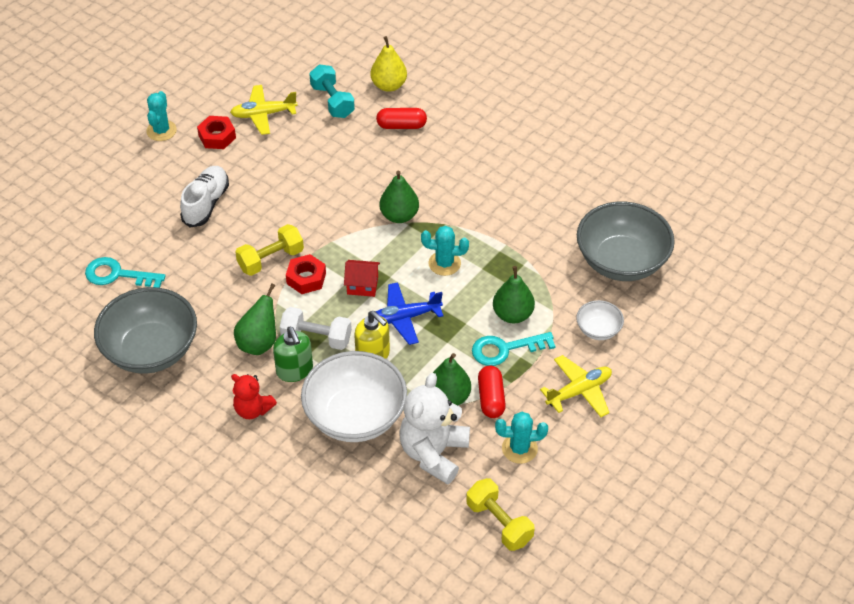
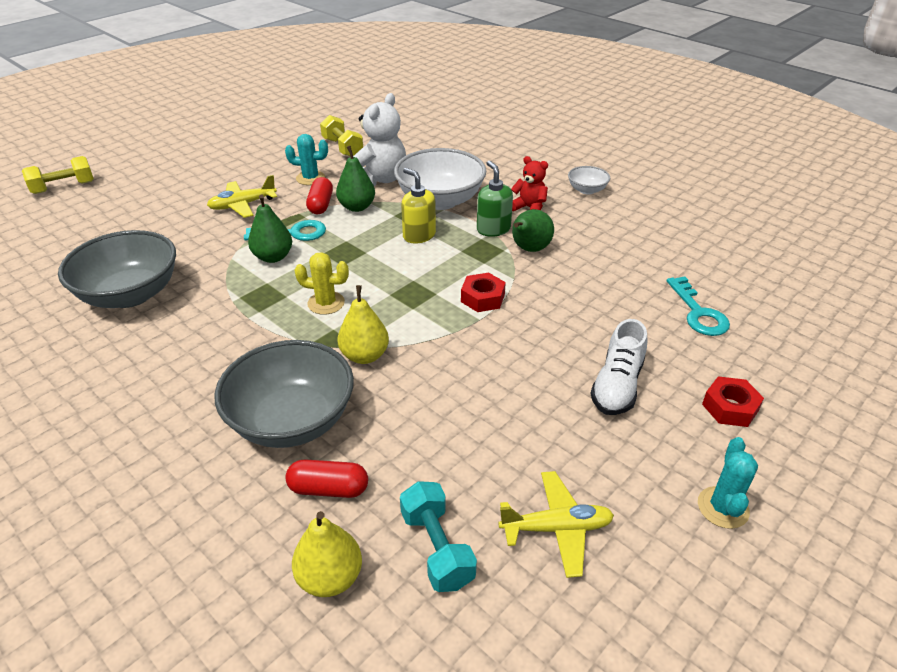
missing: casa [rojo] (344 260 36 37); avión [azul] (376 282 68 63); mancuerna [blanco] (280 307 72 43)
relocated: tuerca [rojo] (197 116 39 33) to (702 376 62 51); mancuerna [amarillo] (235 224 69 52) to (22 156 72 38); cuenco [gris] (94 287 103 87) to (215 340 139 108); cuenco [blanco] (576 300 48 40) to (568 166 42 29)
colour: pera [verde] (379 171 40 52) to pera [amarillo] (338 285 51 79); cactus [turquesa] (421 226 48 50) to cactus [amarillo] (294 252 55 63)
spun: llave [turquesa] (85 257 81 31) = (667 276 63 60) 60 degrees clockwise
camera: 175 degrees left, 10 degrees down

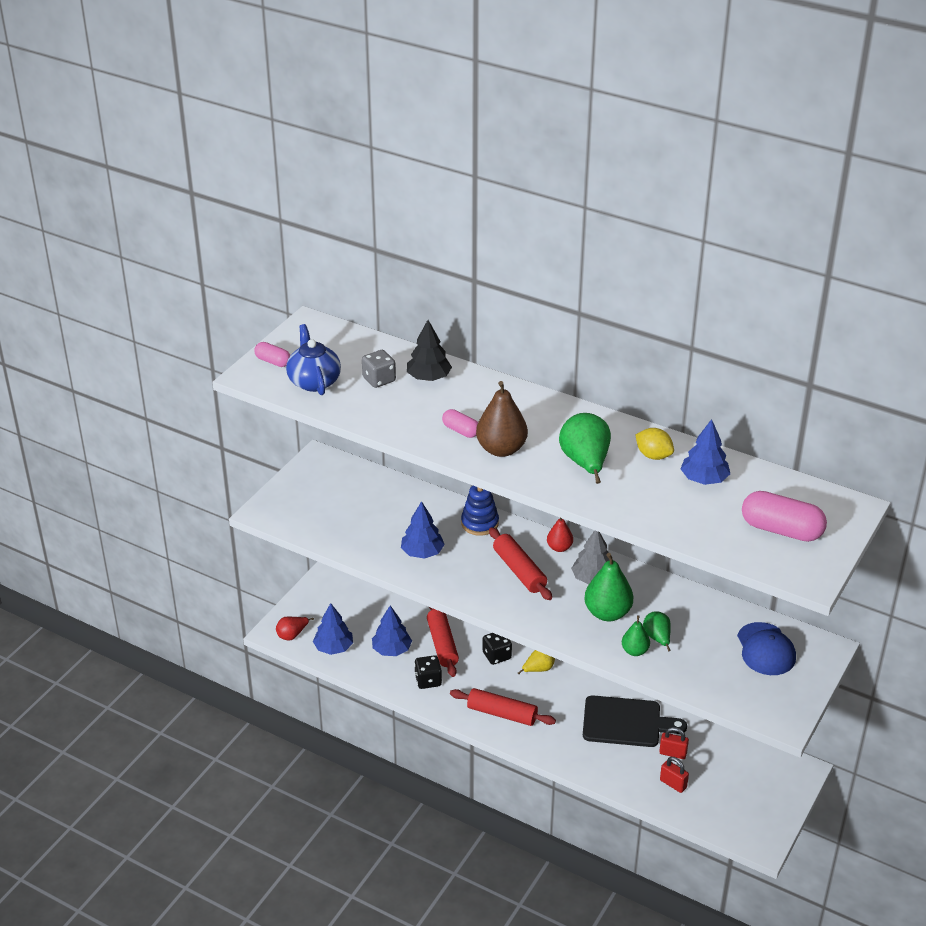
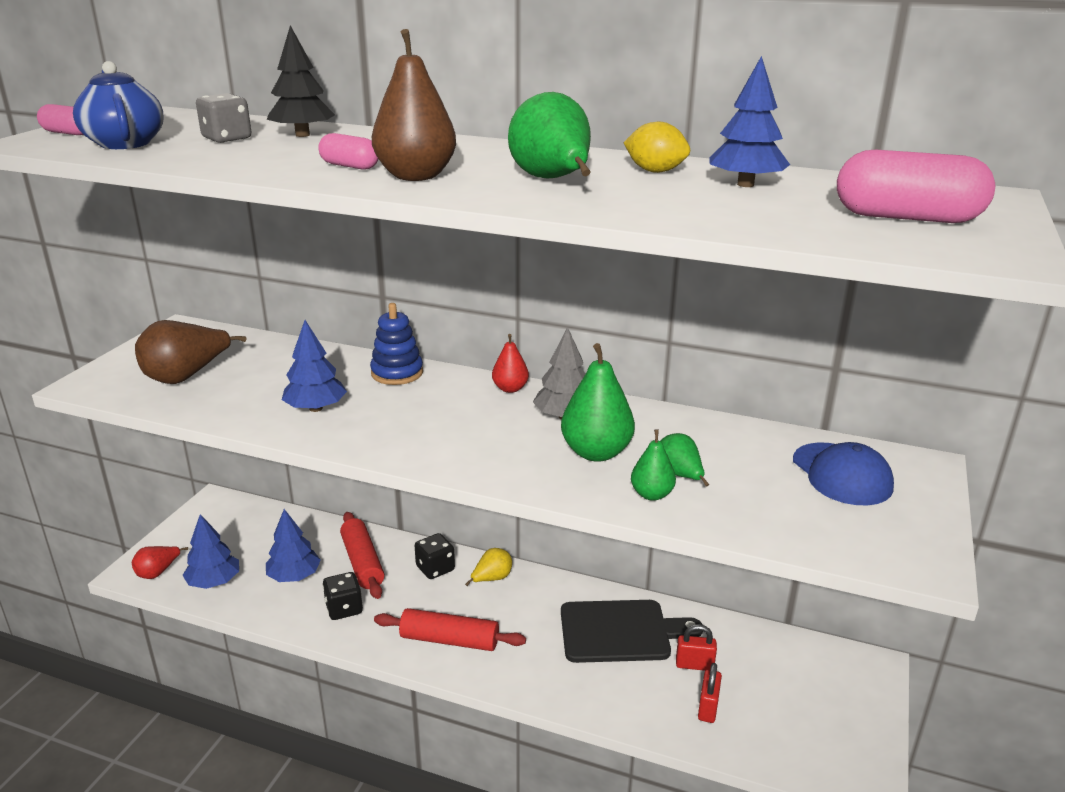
missing: rodillo [rojo] (489 527 63 73)
appeared: pera [marrón] (135 320 111 64)
spun: candado [rojo] (660 757 29 36) = (698 663 24 60) 75 degrees clockwise
camera: 10 degrees left, 10 degrees down

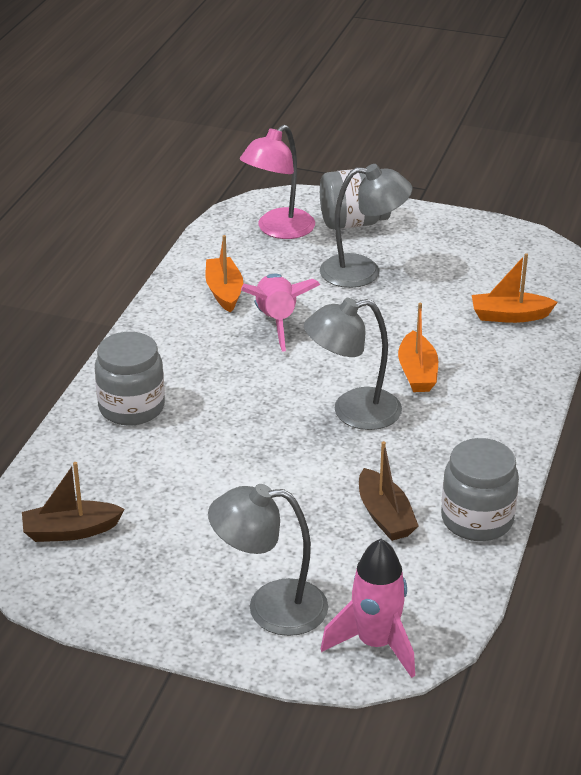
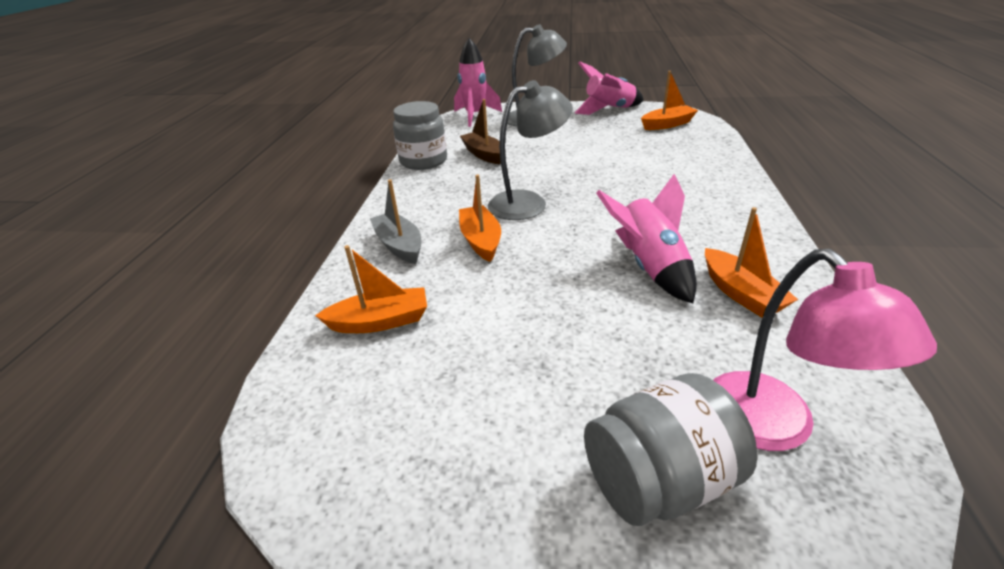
missing: lámpara [gris] (320 164 92 124); tarro [gris] (95 332 70 94)
appeared: cohete [rosa] (575 61 69 54); barco [gris] (370 179 51 85)
colour: barco [marrón] (22 462 103 80) to barco [naranja] (641 71 57 59)
spun: lámpara [rosa] (240 125 75 114) = (713 249 224 202) 135 degrees clockwise
camera: 170 degrees right, 0 degrees up

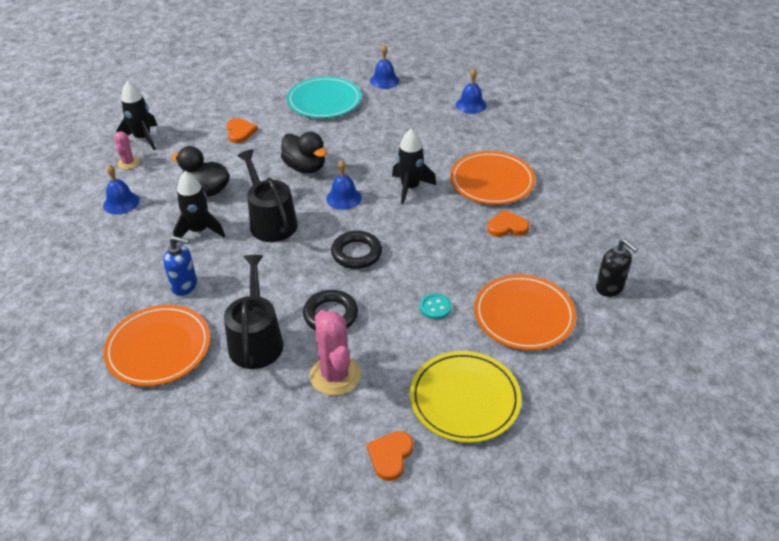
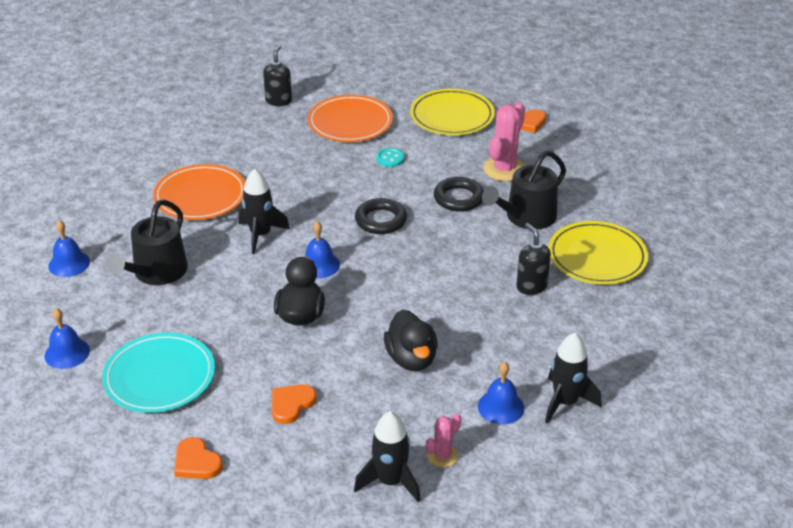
relocated: regadera [negro] (237 149 61 93) to (106 200 82 85); cohete [negro] (173 171 52 72) to (545 333 56 91); corazón [naranja] (487 210 42 27) to (174 437 49 42)
colour: dispensador de jabón [azul] (163 236 34 60) to dispensador de jabón [negro] (516 223 35 72); plato [naranja] (103 305 107 81) to plato [amarillo] (548 221 100 64)
camera: 130 degrees left, 5 degrees down

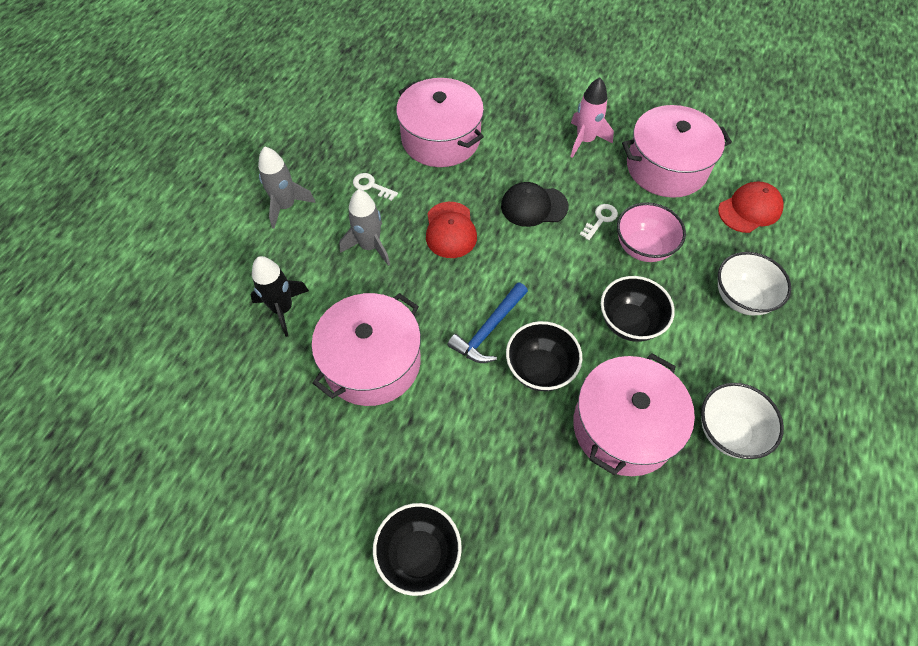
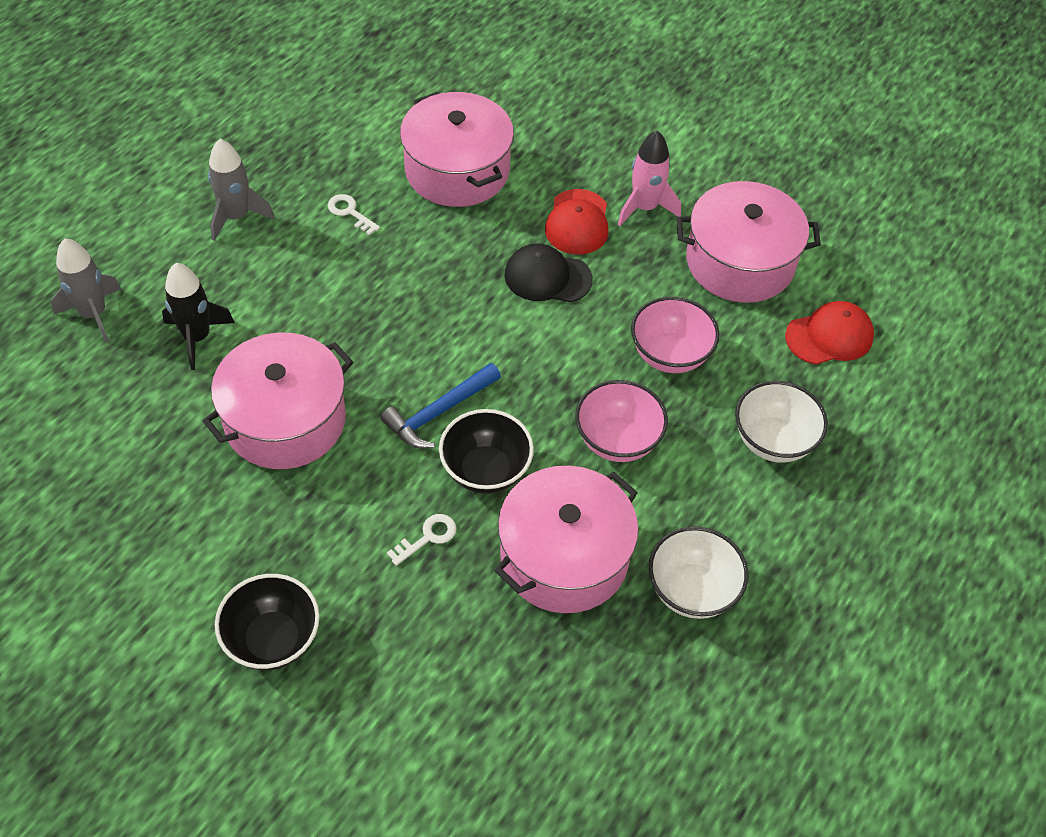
relocated: cohete [gris] (339 189 51 77) to (51 238 70 105); gorra [rojo] (426 202 51 56) to (545 189 64 65); llave [blanco] (580 204 38 36) to (387 514 70 52)
colour: cuenco [negro] (601 276 74 66) to cuenco [rosa] (575 380 93 82)
camera: 10 degrees right, 5 degrees down

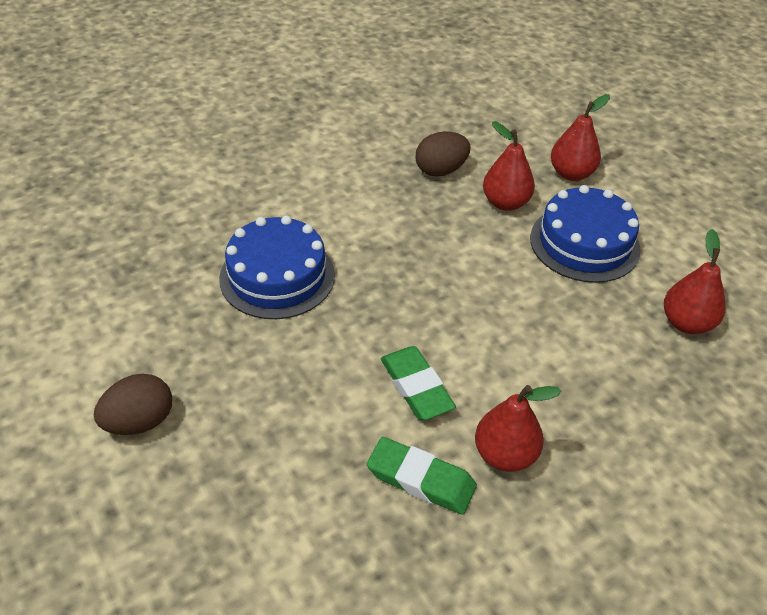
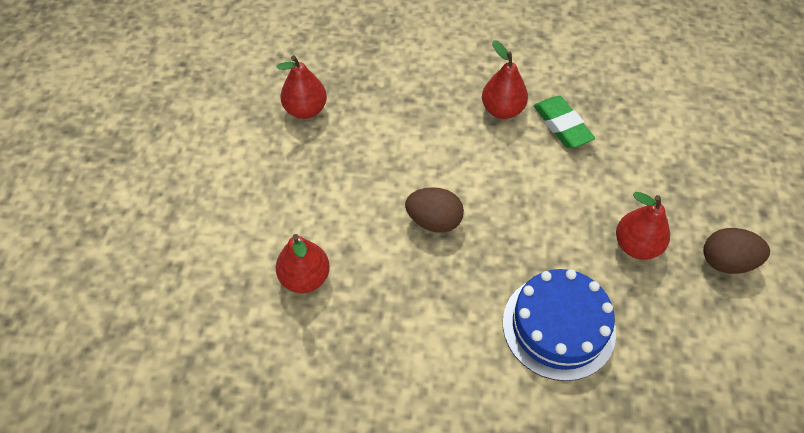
missing: tarta [azul] (530 185 111 98); goma de borrar [verde] (381 346 75 74)
relocated: pera [rojo] (551 94 59 87) to (616 192 54 68); huevo [marrón] (416 131 54 46) to (405 187 59 46)
camera: 140 degrees left, 10 degrees up

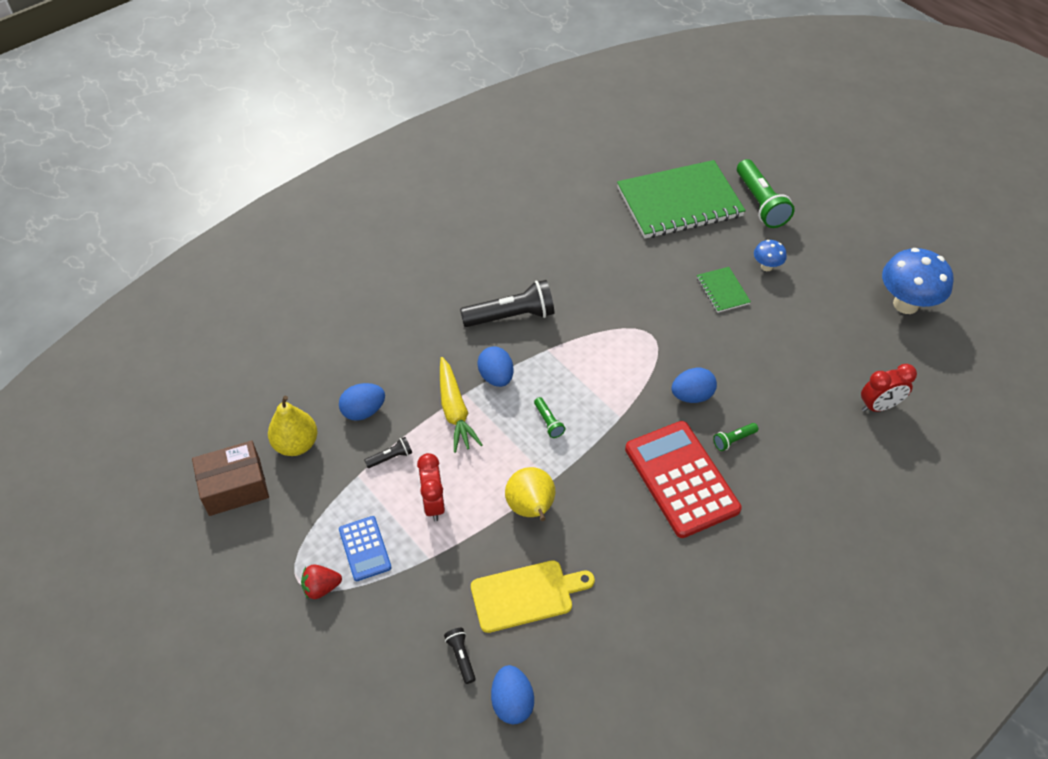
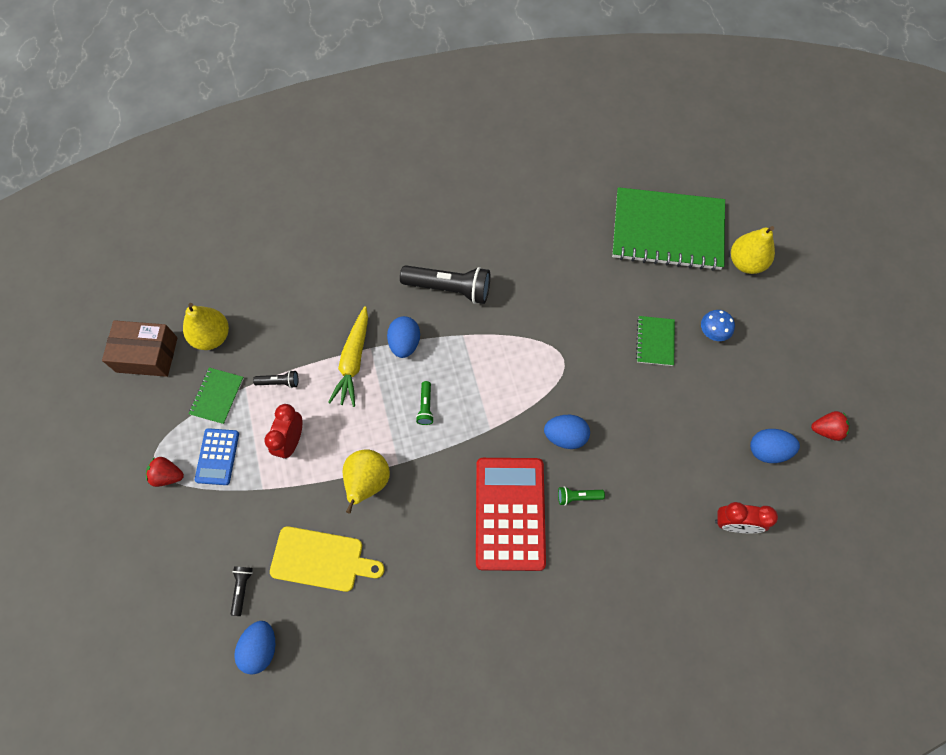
appeared: cuaderno [verde] (189 368 55 56)
relocated: huevo [azul] (339 383 46 38) to (750 429 50 34)
exchanged: lámpara de mano [verde] (737 159 58 69) to pera [amarillo] (731 226 44 48); seta [azul] (882 248 72 66) to fresa [rojo] (811 411 39 30)
camera: 25 degrees right, 15 degrees up

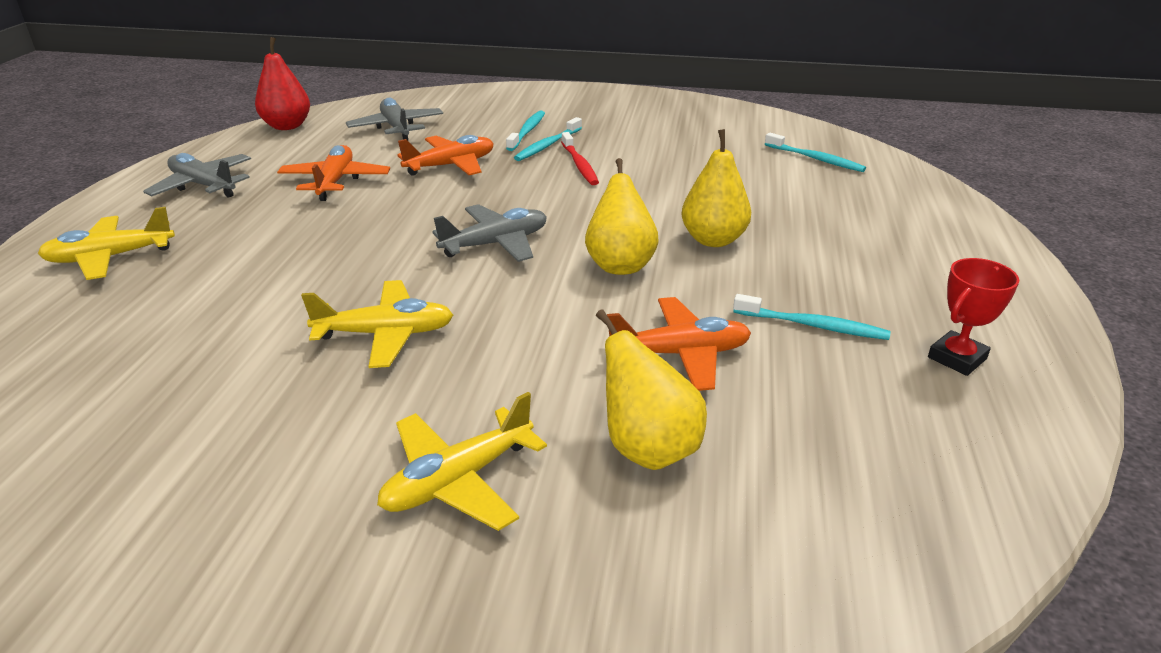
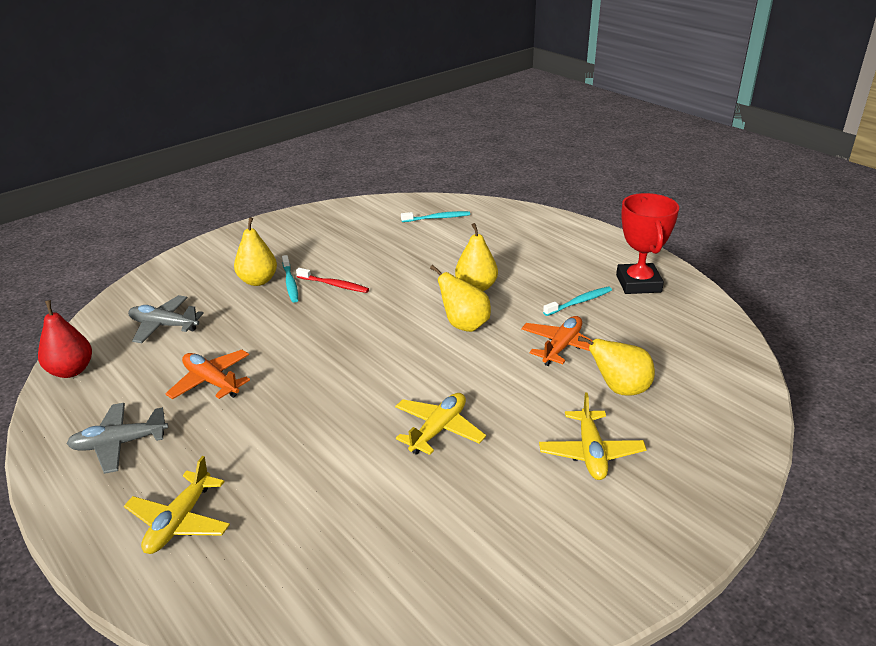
missing: avión [naranja] (397 135 97 41); avión [gris] (432 204 115 58)
exchanged: cepillo de dientes [turquesa] (506 111 39 40) to pera [amarillo] (234 217 43 69)
size: trofeo [rojo] (928 258 91 118) = (616 193 63 101) x1.76
camera: 50 degrees left, 0 degrees up

